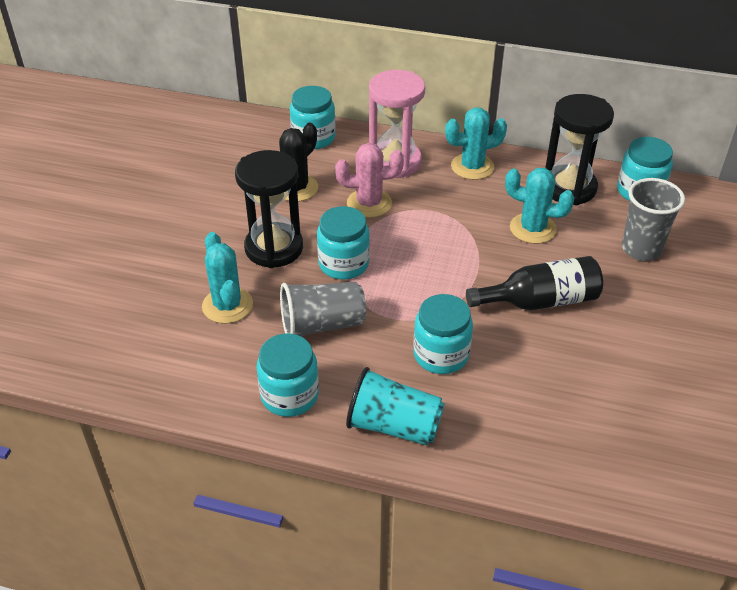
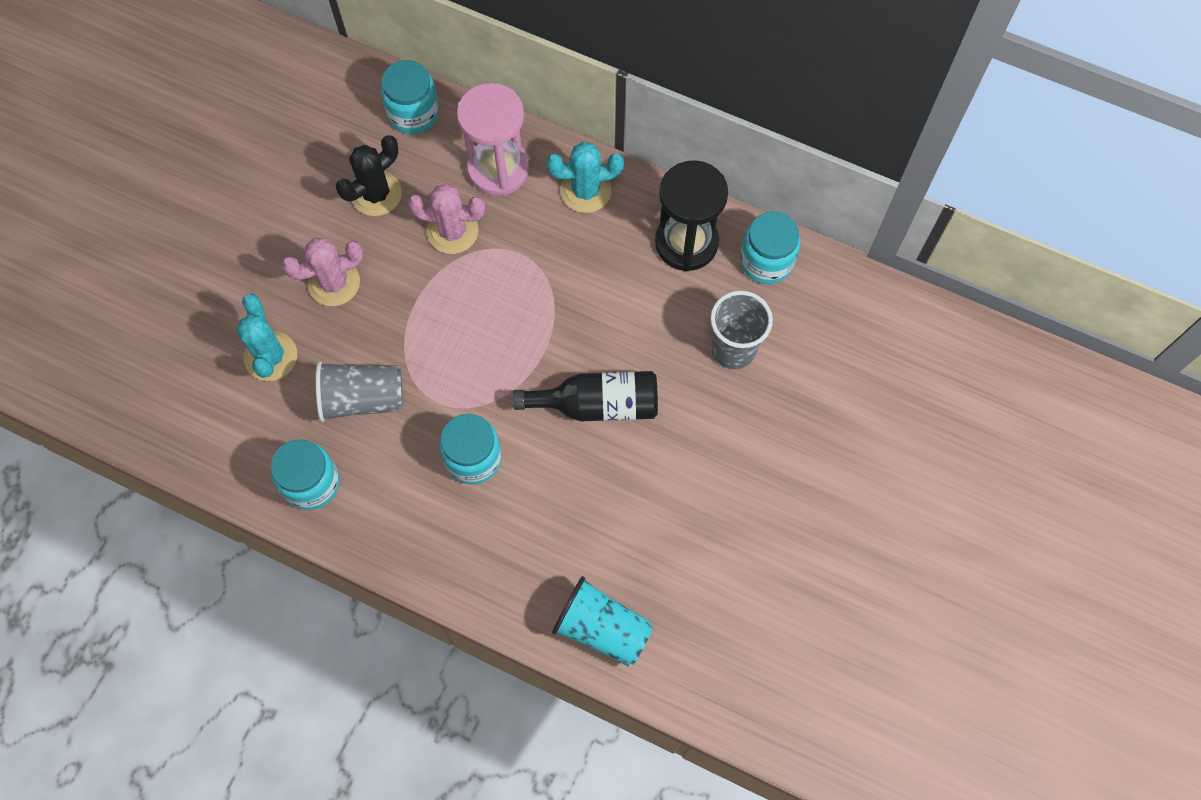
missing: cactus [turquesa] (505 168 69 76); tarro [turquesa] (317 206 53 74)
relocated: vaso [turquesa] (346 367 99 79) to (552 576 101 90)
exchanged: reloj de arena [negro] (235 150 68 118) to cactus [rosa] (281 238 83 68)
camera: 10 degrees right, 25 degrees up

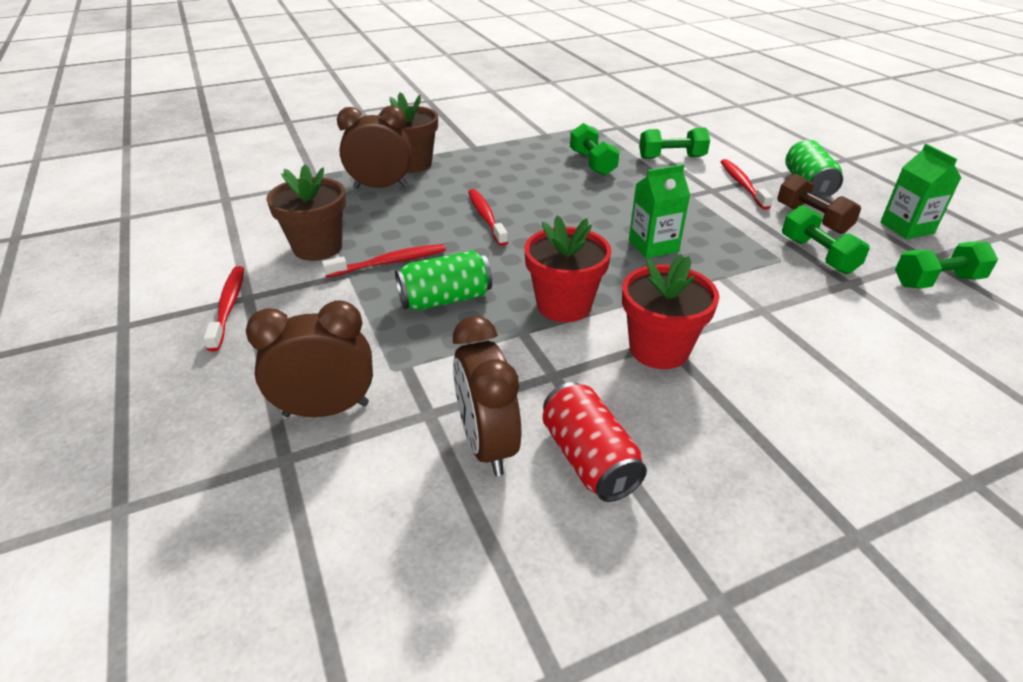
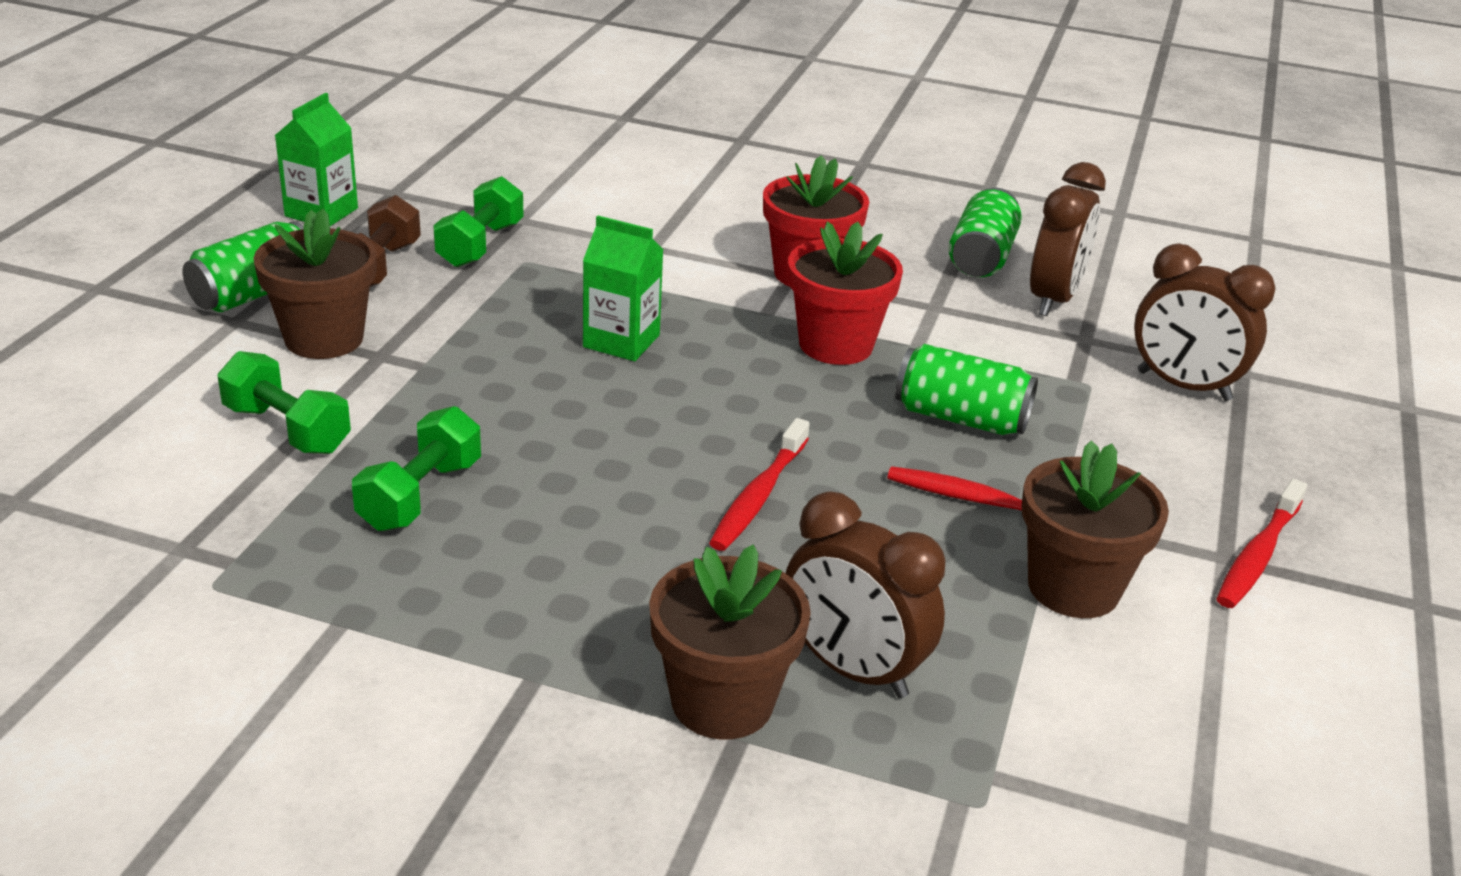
missing: mancuerna [verde] (895 242 103 47)
exchanged: cepillo de dientes [rojo] (721 159 52 51) to maceta [marrón] (254 209 123 150)
colour: lata [rojo] (542 382 105 120) to lata [verde] (949 188 73 89)
camera: 140 degrees left, 5 degrees down

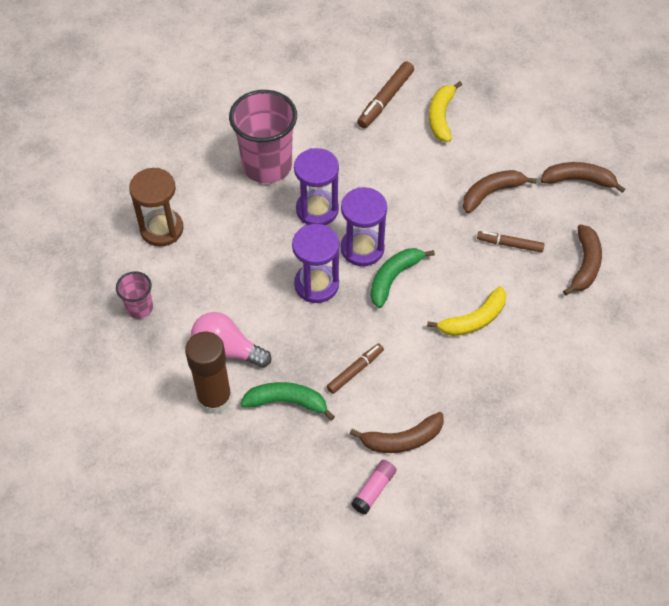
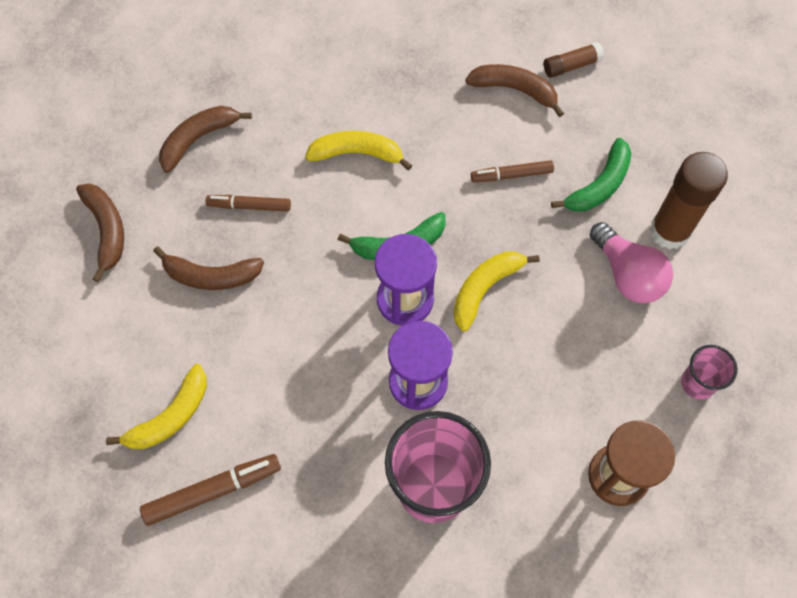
exchanged: reloj de arena [morado] (292 224 47 79) to plátano [amarillo] (453 251 87 81)
colour: barra de pegamento [rosa] (351 460 46 55) to barra de pegamento [marrón] (544 42 60 36)
spun: plátano [marrón] (540 162 85 31) = (76 183 48 99) 150 degrees counterclockwise; rotulador [marrón] (477 231 68 22) = (206 195 85 17) 135 degrees clockwise; plátano [verde] (240 382 95 39) = (551 138 81 74) 90 degrees counterclockwise
camera: 145 degrees left, 10 degrees up

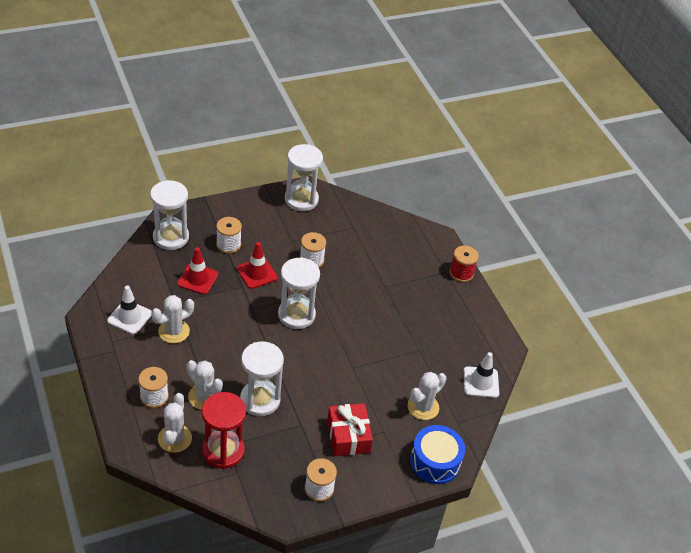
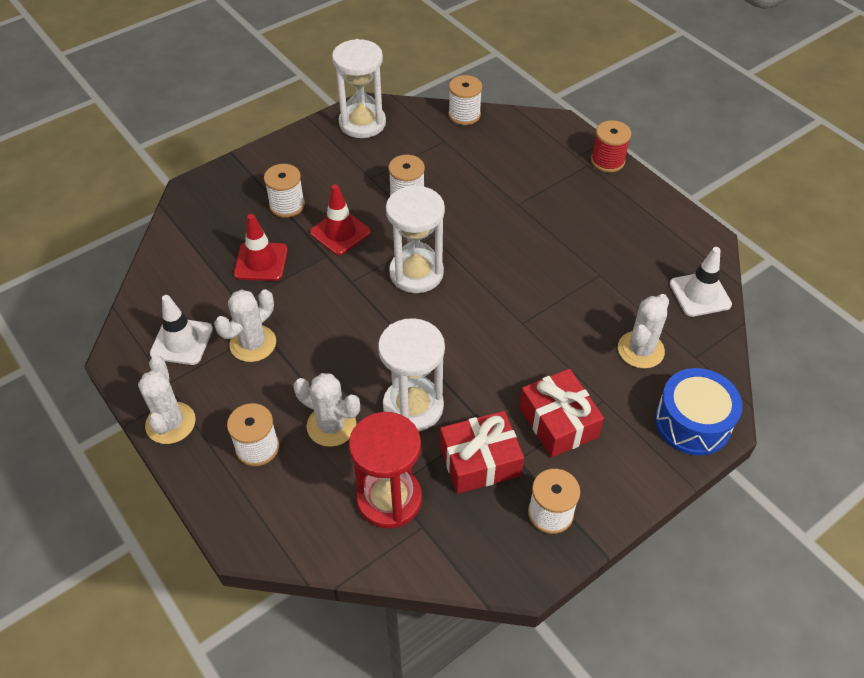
missing: reloj de arena [blanco] (150 180 39 70)
appeared: carrete [blanco] (448 75 34 50); regalo [rojo] (440 411 84 83)
relocated: cactus [blanco] (158 393 34 60) to (138 356 58 88)
camera: 10 degrees left, 5 degrees up

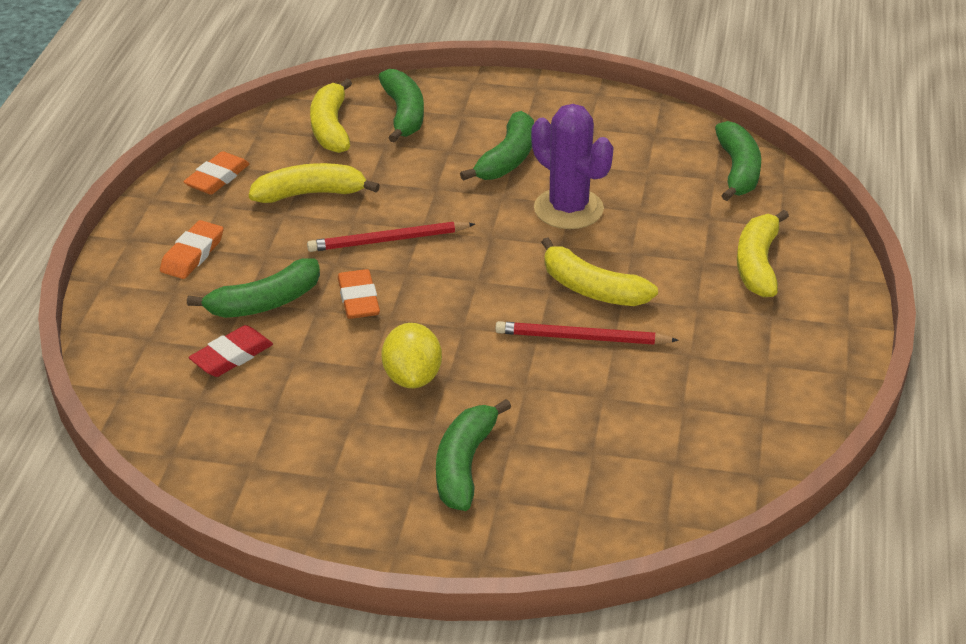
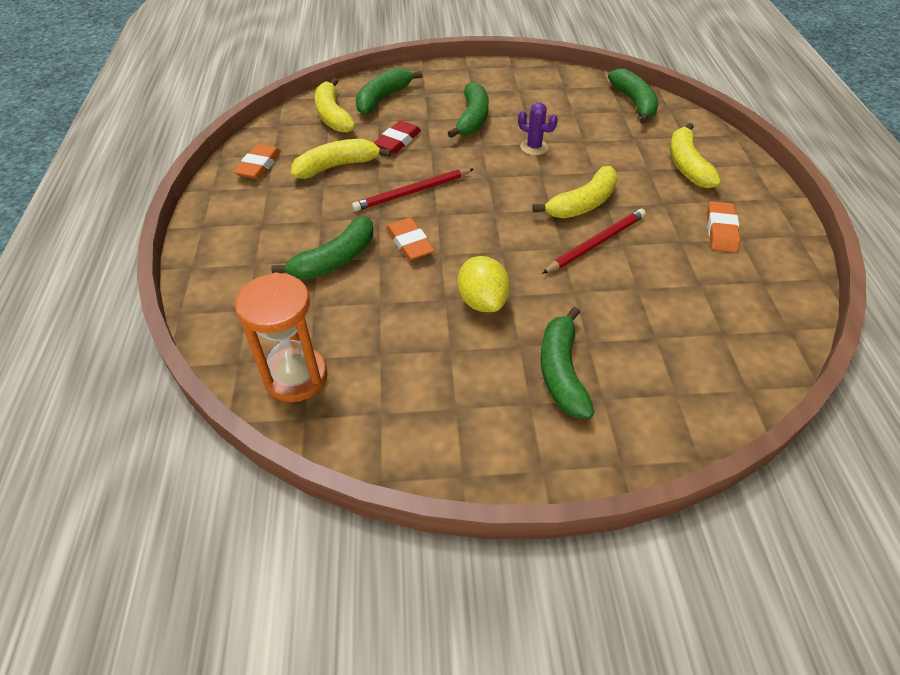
appeared: reloj de arena [naranja] (235 272 92 130)
relocated: goma de borrar [naranja] (160 220 63 59) to (707 201 33 52); goma de borrar [rojo] (189 325 84 52) to (374 121 47 33)
spun: plátano [verde] (379 69 45 74) = (355 68 67 47) 120 degrees counterclockwise; plátano [amarillo] (541 238 117 68) = (533 166 85 52) 60 degrees counterclockwise; lápiz [rojo] (495 321 184 24) = (542 209 104 65) 150 degrees clockwise
size: cactus [morado] (531 104 82 125) = (518 102 40 53) x0.53
camera: 15 degrees left, 10 degrees up

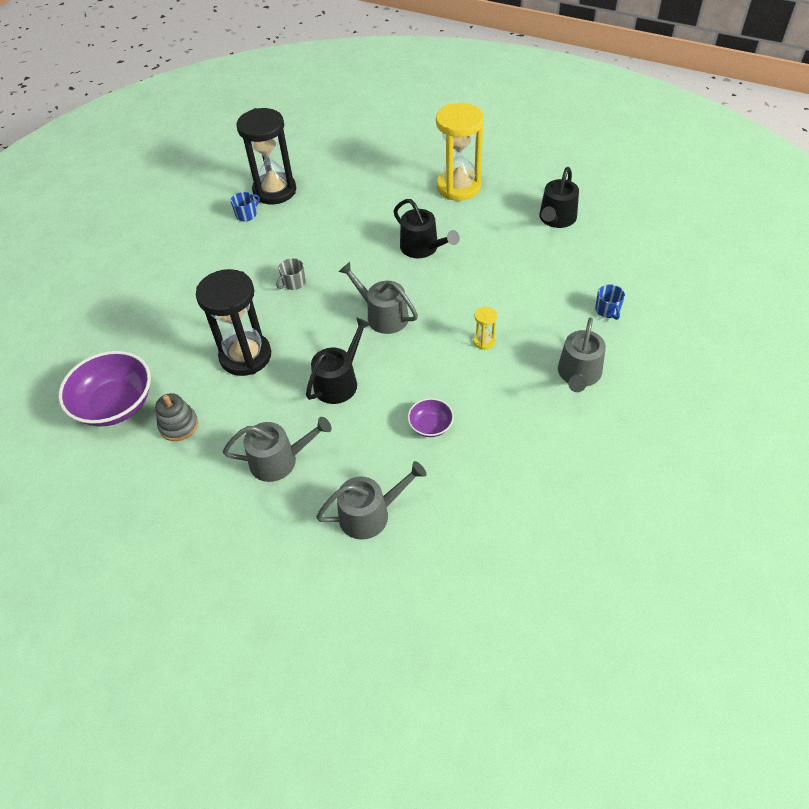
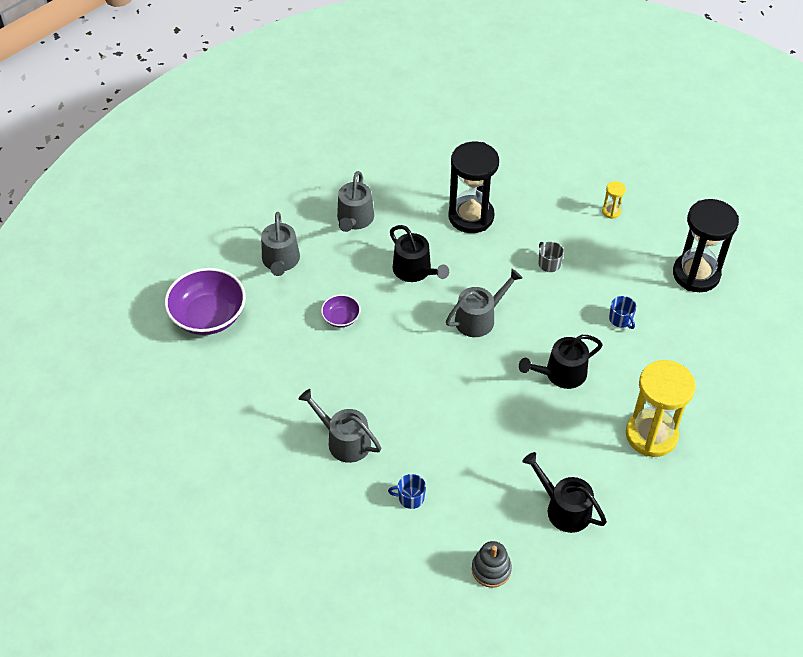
relocated: taza [azul] (231 192 29 29) to (609 296 27 33); reloj de arena [amarillo] (473 307 24 43) to (602 181 24 38); cuenco [morado] (58 351 93 75) to (165 268 81 67); juguete apilable [gris] (155 393 43 48) to (472 541 40 47)
camera: 105 degrees right, 0 degrees up

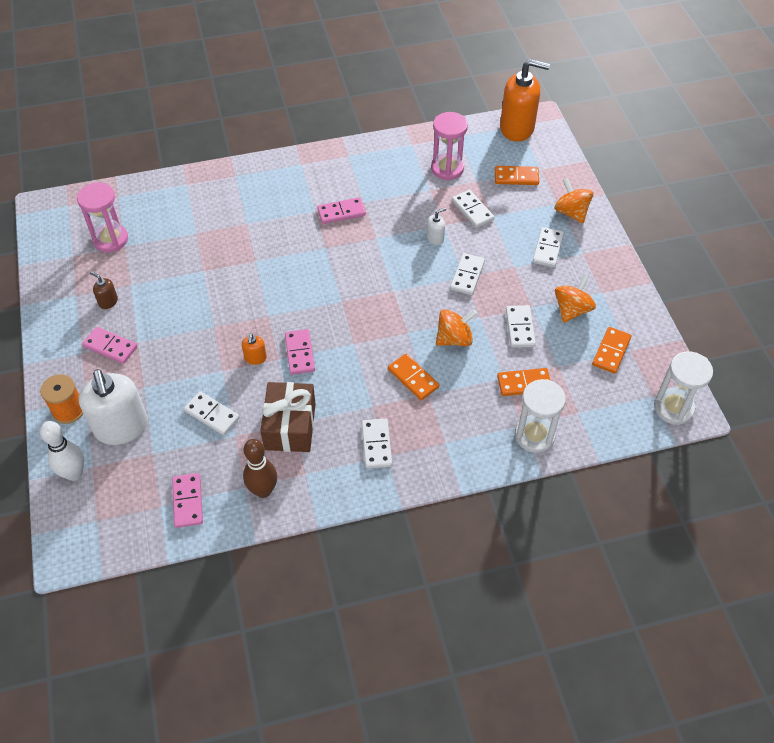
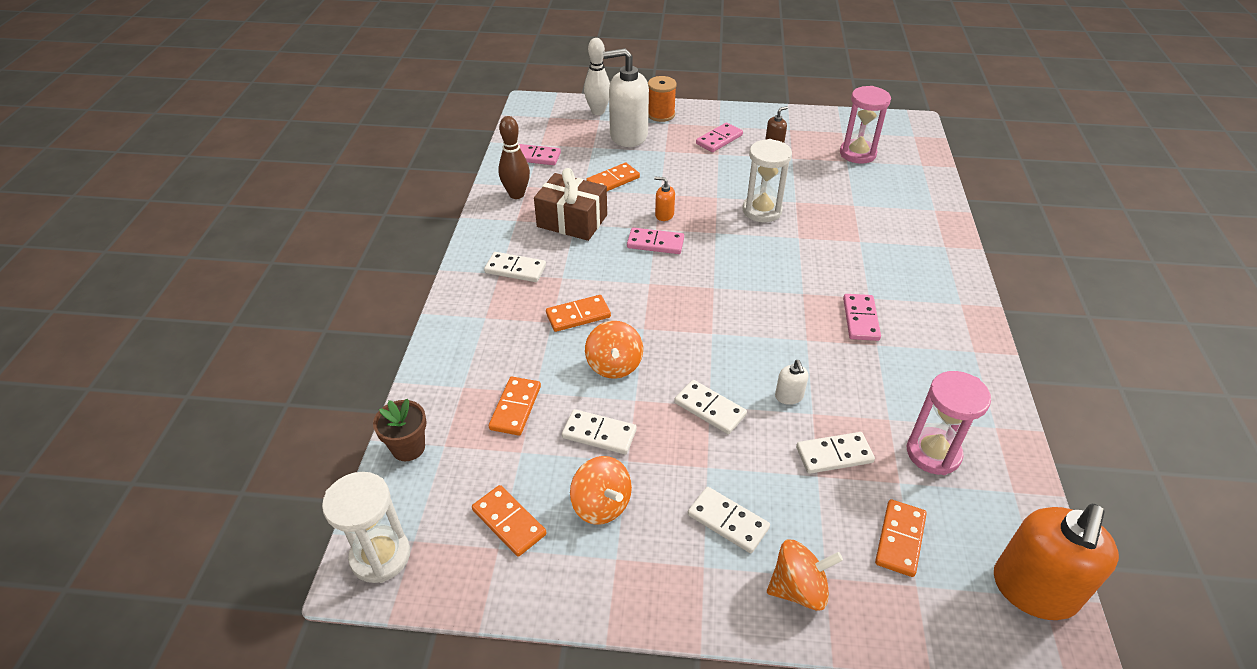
appeared: maceta [marrón] (373 399 54 62)
relocated: reloj de arena [blanco] (515 379 51 74) to (742 139 50 83)
colour: ficha de dominó [blanco] (184 391 56 45) to ficha de dominó [naranja] (586 163 54 28)
camera: 110 degrees right, 10 degrees down

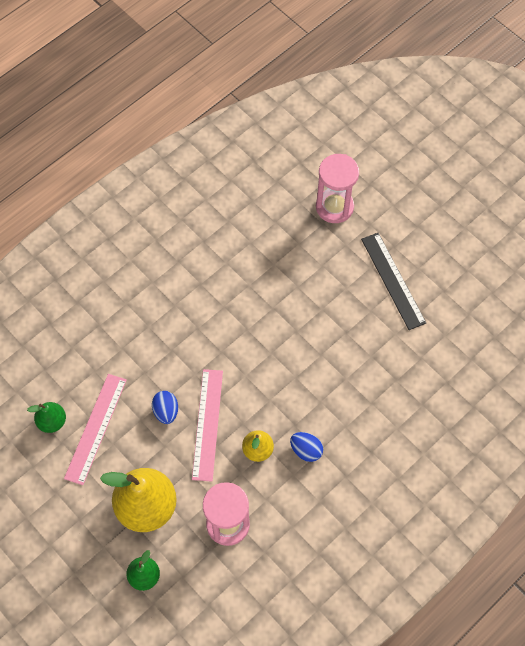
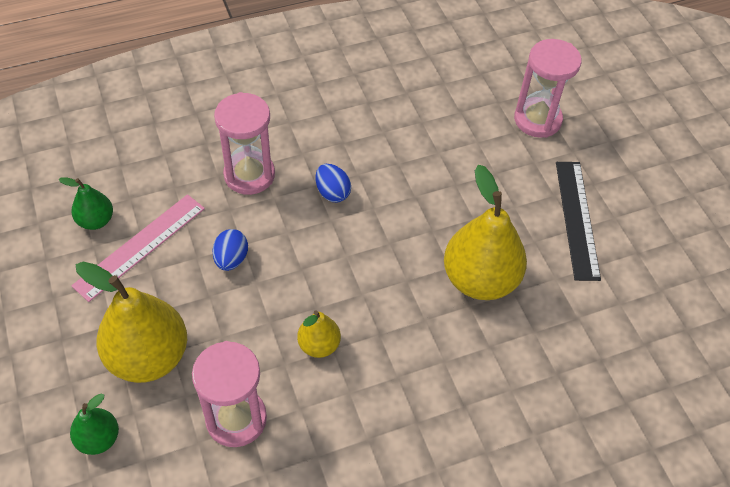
missing: regla [rosa] (192 369 31 112)
appeared: reloj de arena [rosa] (214 92 61 103); pera [amarillo] (444 165 83 135)
relocated: huevo [azul] (290 432 33 30) to (316 164 35 38)
camera: 20 degrees right, 10 degrees down

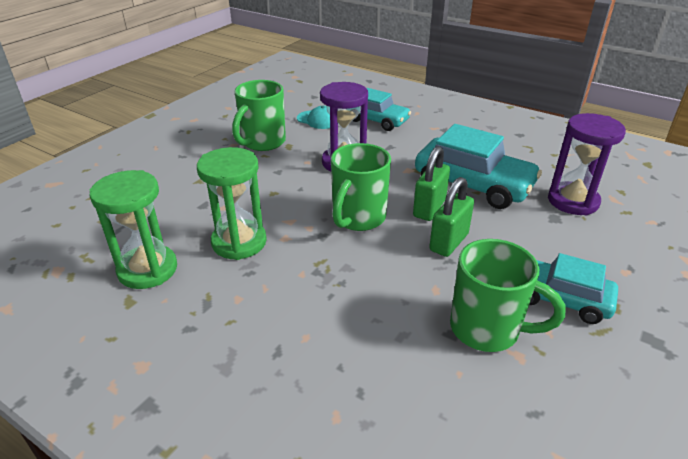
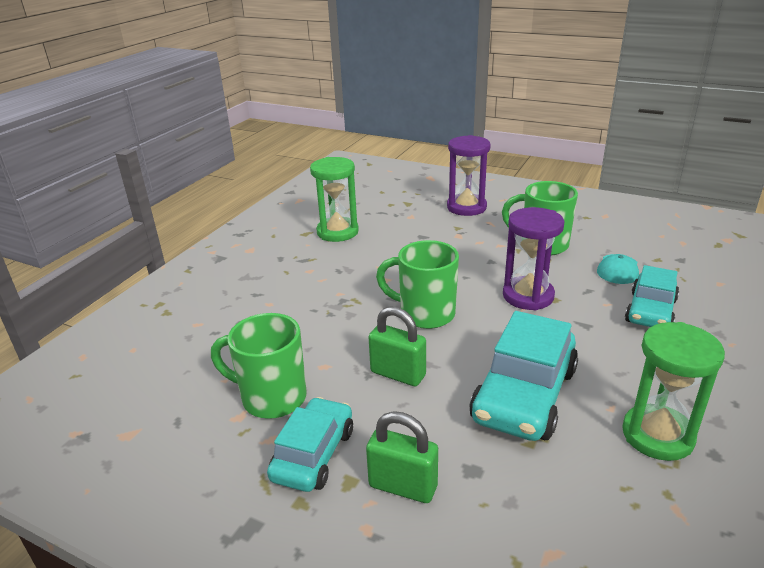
relocated: reloj de arena [morado] (548 113 78 102) to (447 135 44 81); candado [verde] (413 146 37 75) to (366 411 72 92); reloj de arena [verde] (197 147 70 113) to (622 322 103 139)
spun: taza [verde] (450 239 116 113) = (211 313 96 106) 90 degrees clockwise
camera: 85 degrees right, 5 degrees down

